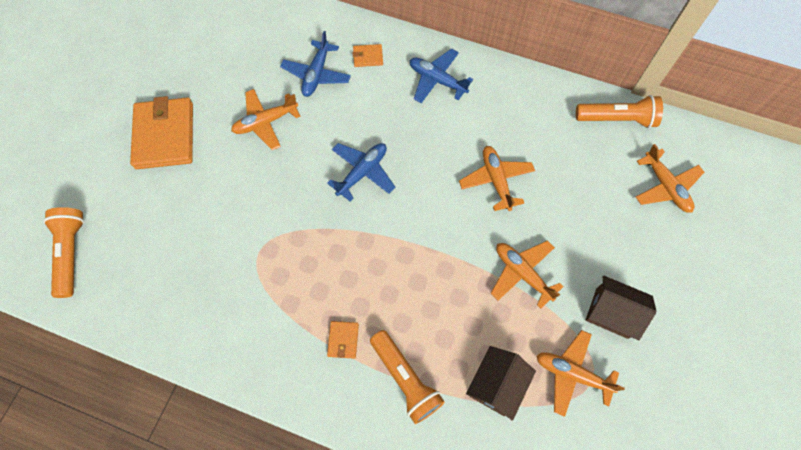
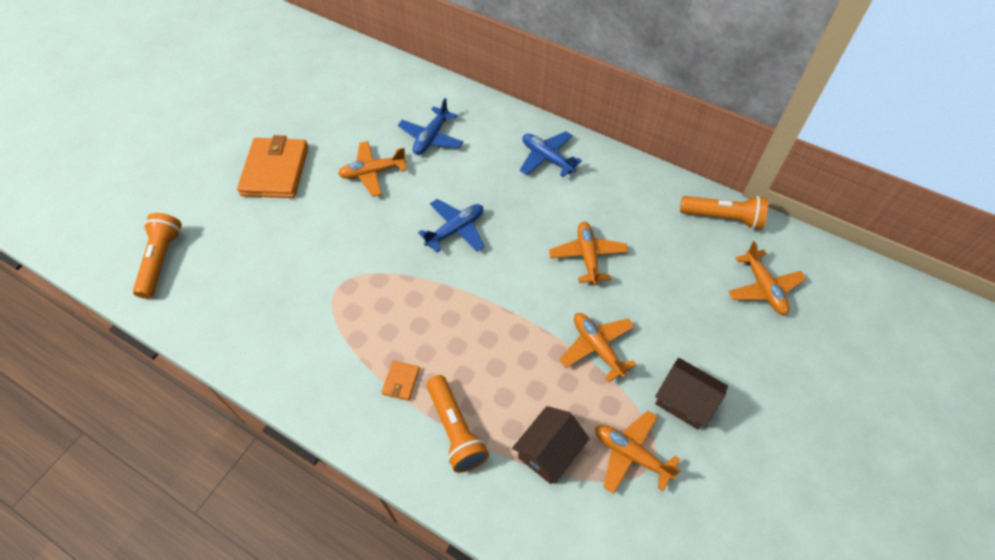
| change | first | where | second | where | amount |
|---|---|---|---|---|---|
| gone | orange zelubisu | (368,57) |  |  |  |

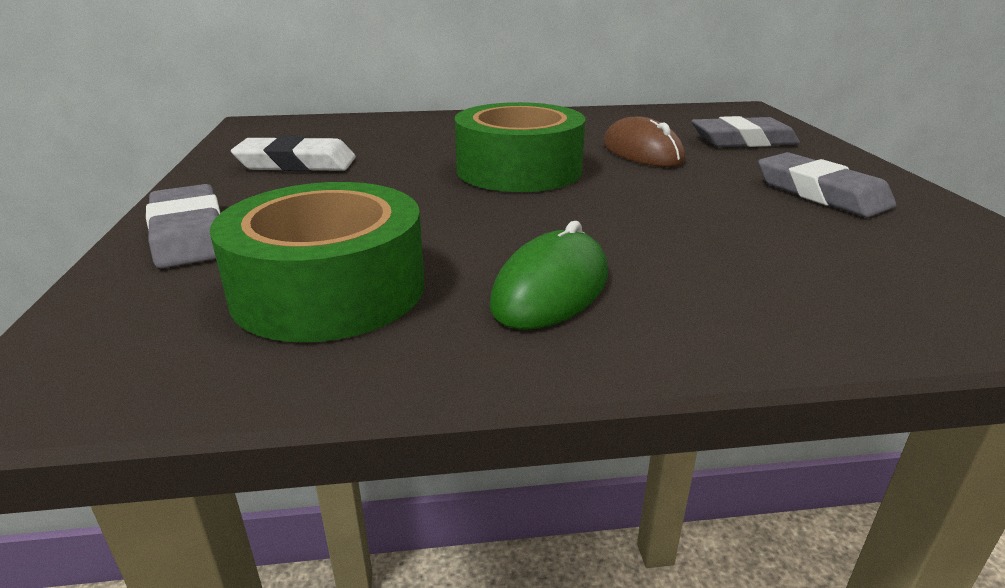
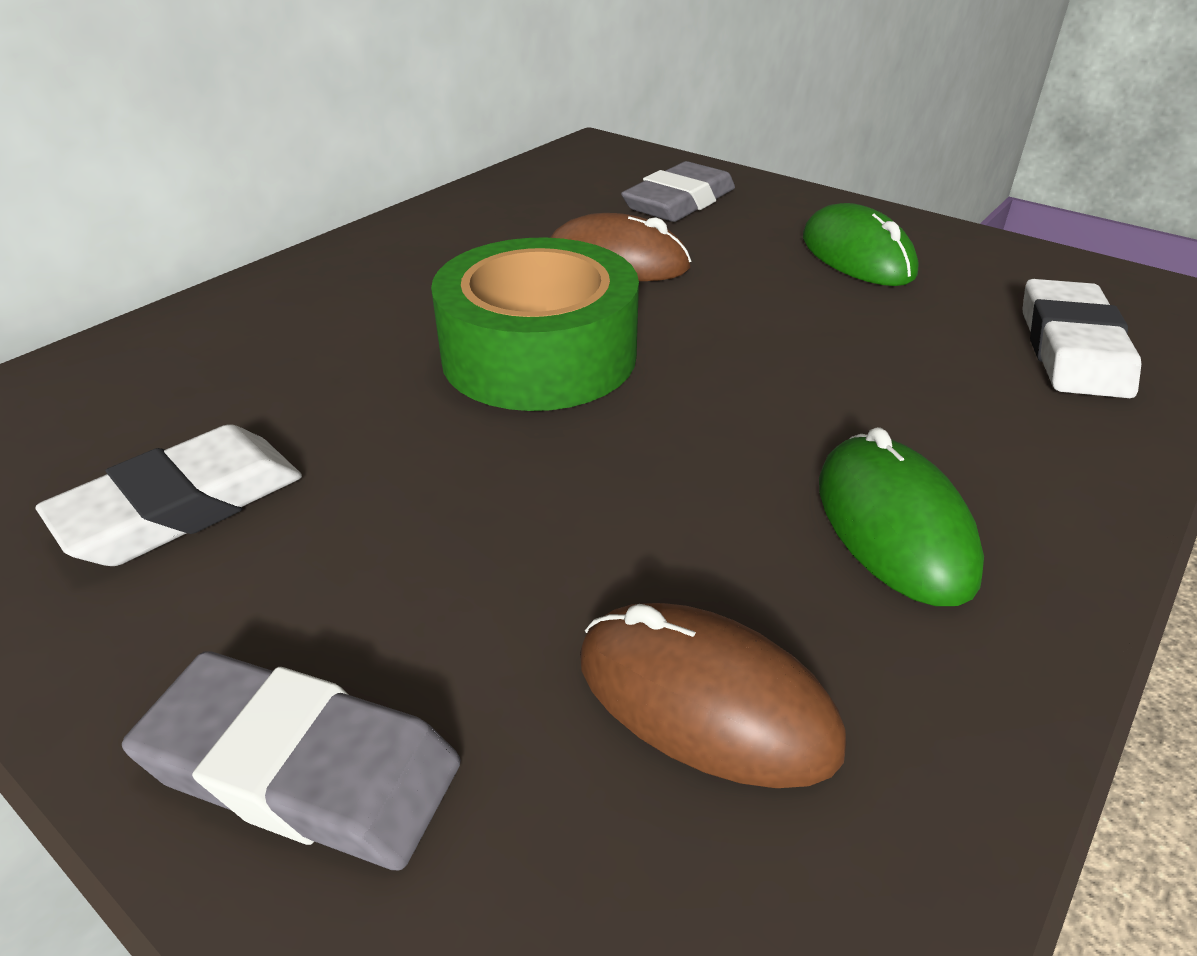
| change | first | where | second | where | amount |
|---|---|---|---|---|---|
| new |  |  | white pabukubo | (1072,348) |  |
| swapped | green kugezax | (329,289) | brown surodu | (705,701) |  |
| swapped | grey pabukubo | (821,193) | green surodu | (857,256) |  |

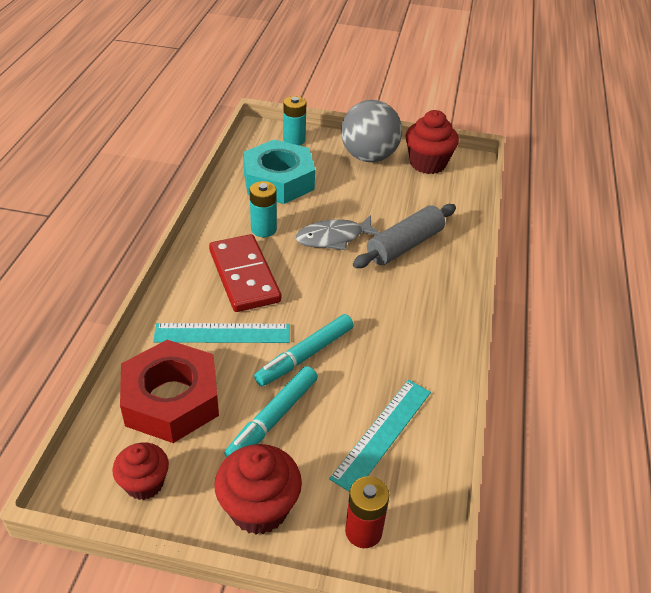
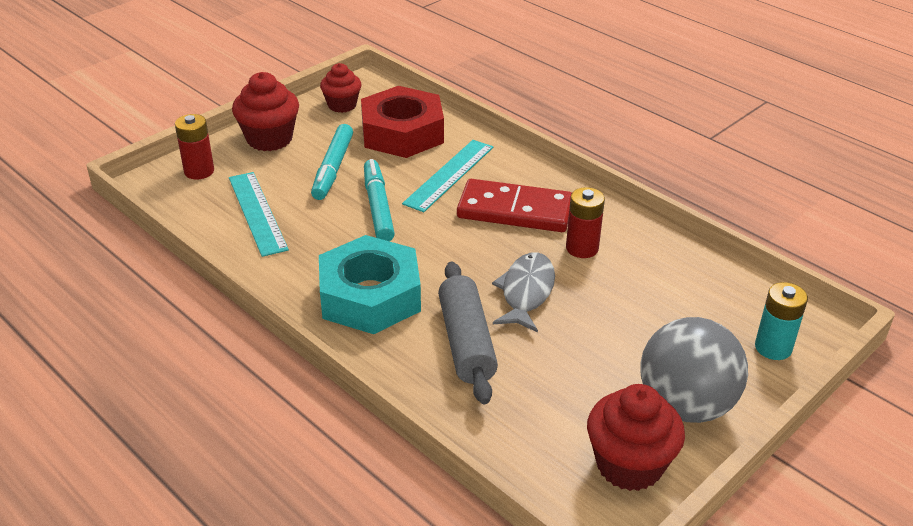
| change | first | where | second | where | amount |
|---|---|---|---|---|---|
| shifted | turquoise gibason | (278,181) |  | (370,296) |  |
| repainted | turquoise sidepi | (263,229) | red sidepi | (582,248) |  |
| rotated | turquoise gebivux | (273,419) |  | (333,168) | 150 degrees counterclockwise |

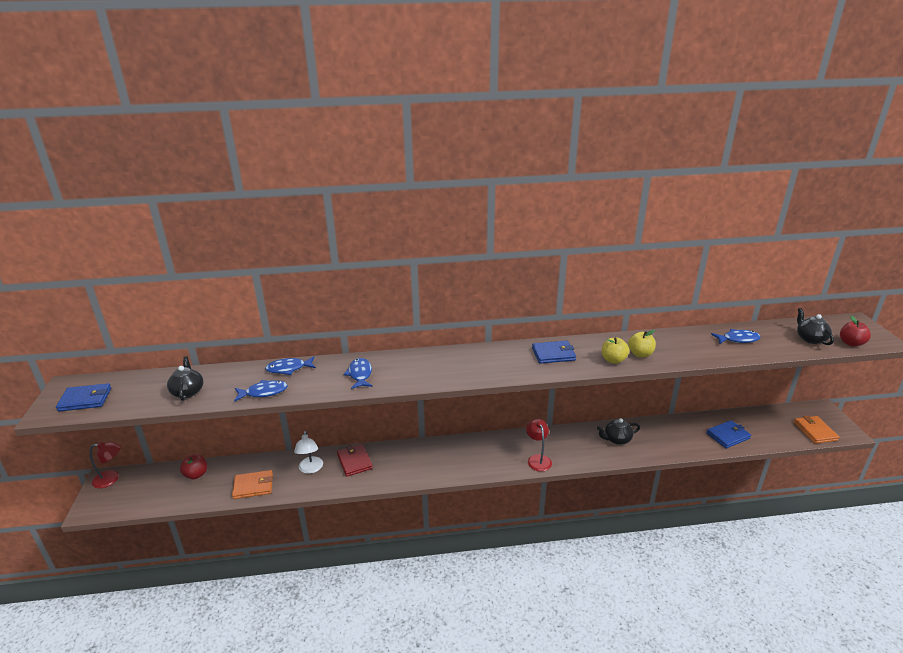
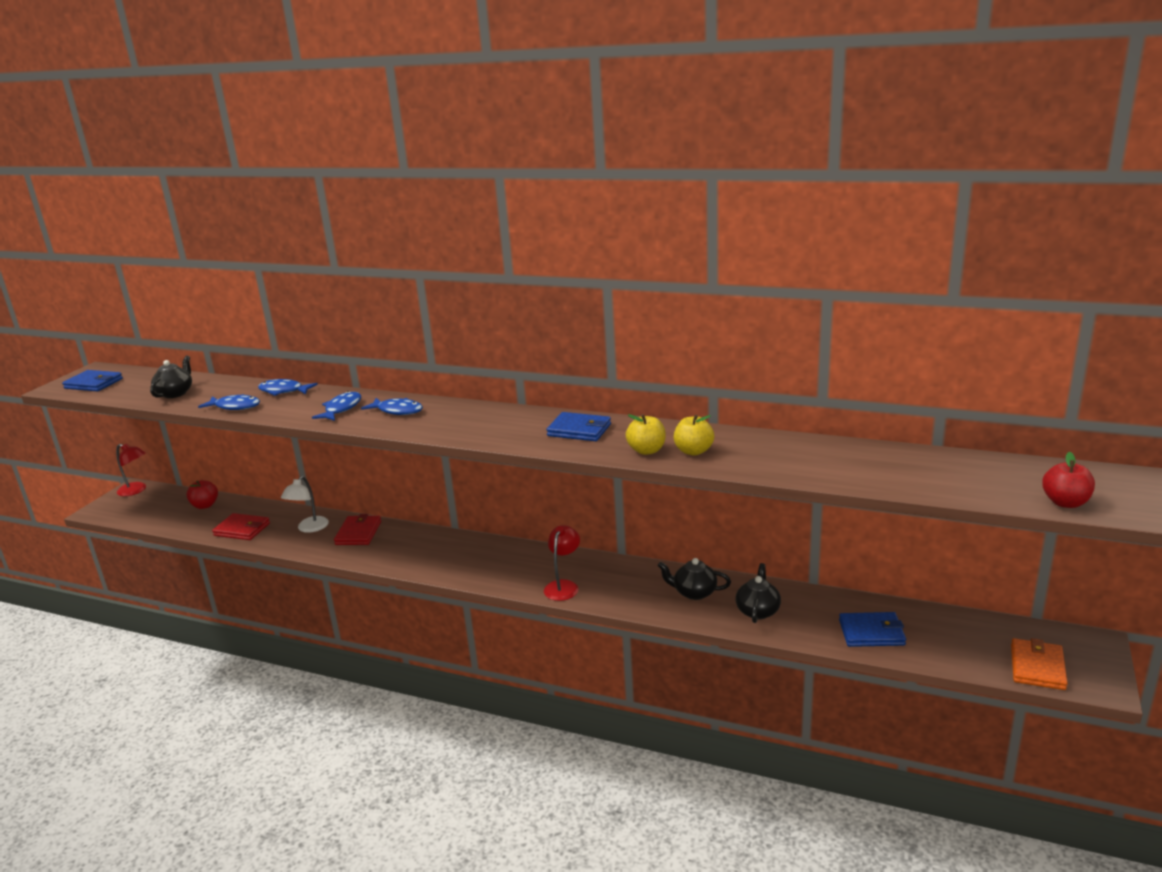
| change | first | where | second | where | amount |
|---|---|---|---|---|---|
| shifted | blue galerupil | (738,339) |  | (397,411) |  |
| shifted | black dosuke | (810,339) |  | (758,611) |  |
| repainted | orange zelubisu | (253,486) | red zelubisu | (242,529) |  |

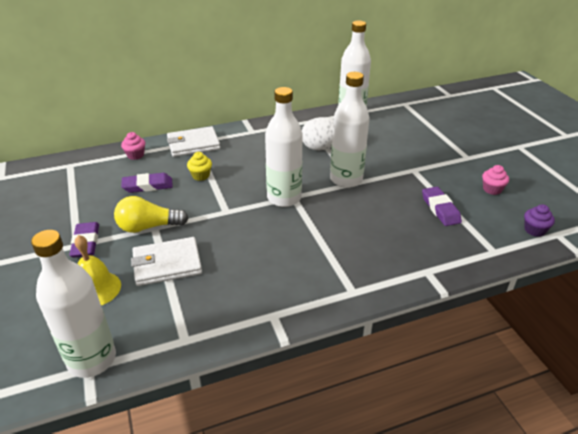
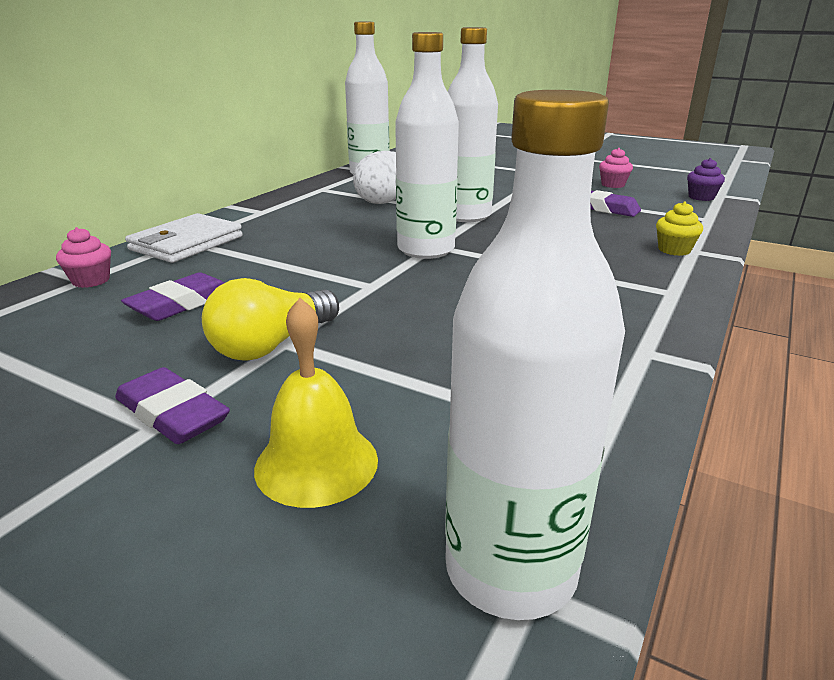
| change | first | where | second | where | amount |
|---|---|---|---|---|---|
| gone | white zelubisu | (167,264) |  |  |  |
| shifted | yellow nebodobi | (200,175) |  | (674,250) |  |

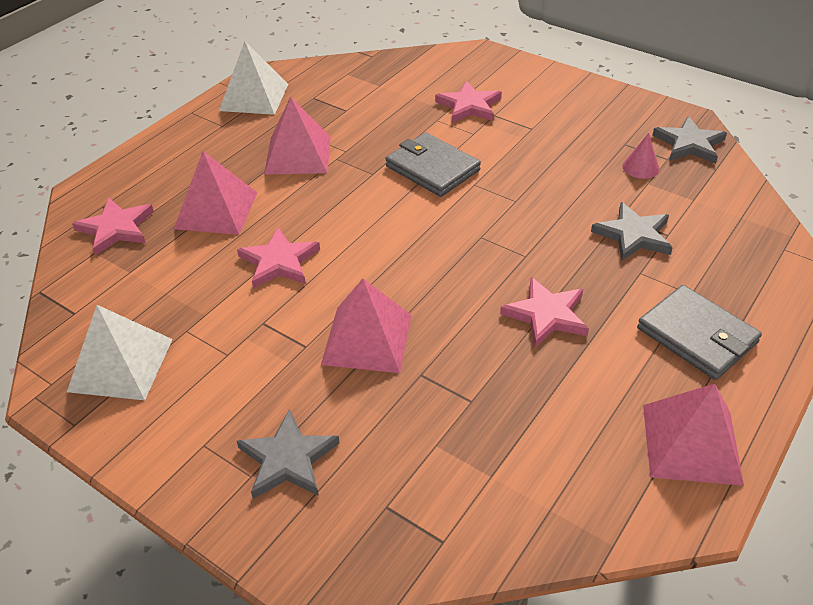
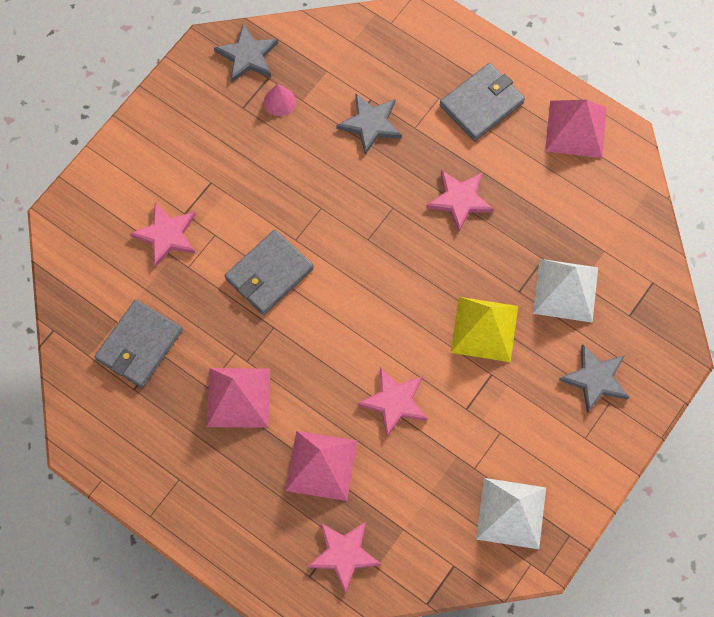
| change | first | where | second | where | amount |
|---|---|---|---|---|---|
| new |  |  | grey zelubisu | (139,345) |  |
| shifted | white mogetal | (254,97) |  | (565,290) |  |
| repainted | pink mogetal | (367,339) | yellow mogetal | (484,329) |  |

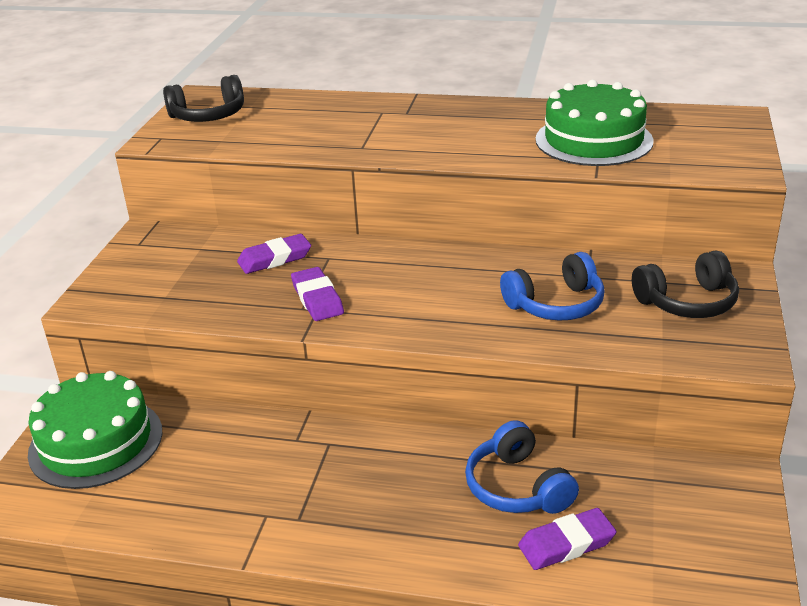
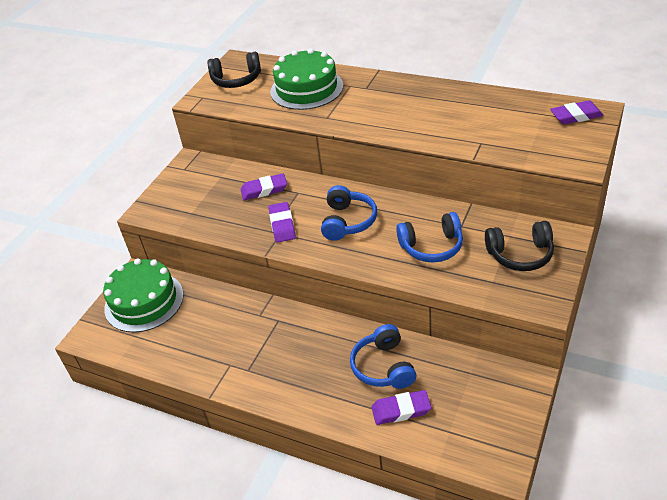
| change | first | where | second | where | amount |
|---|---|---|---|---|---|
| new |  |  | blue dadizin | (348,221) |  |
| new |  |  | purple pabukubo | (576,116) |  |
| shifted | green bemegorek | (593,140) |  | (306,89) |  |

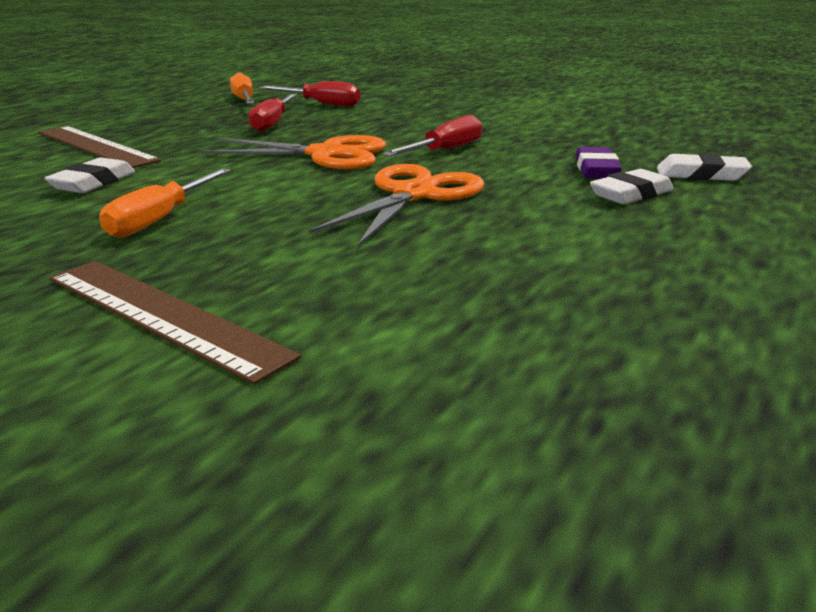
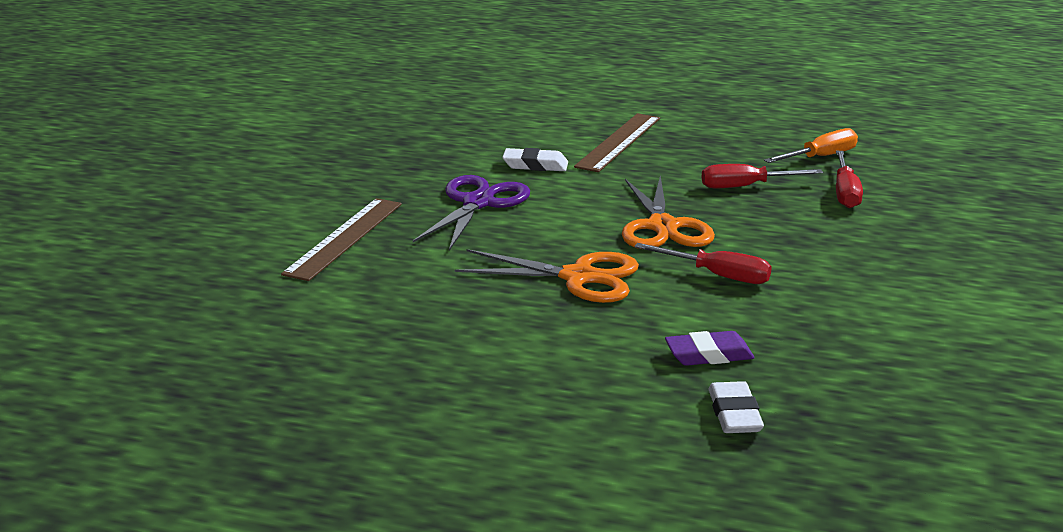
| change | first | where | second | where | amount |
|---|---|---|---|---|---|
| gone | white pabukubo | (631,194) |  |  |  |
| swapped | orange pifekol | (160,219) | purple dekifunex | (478,203) |  |

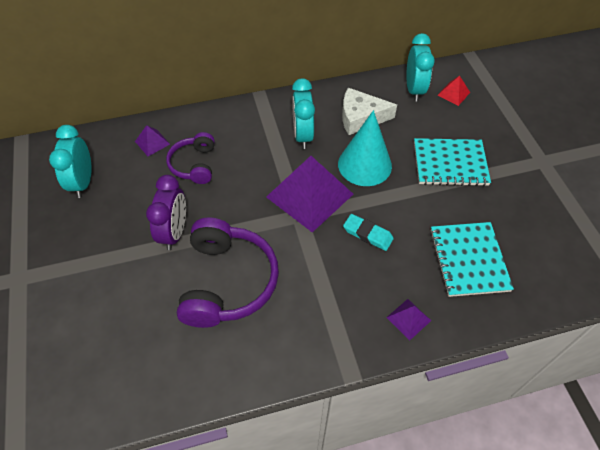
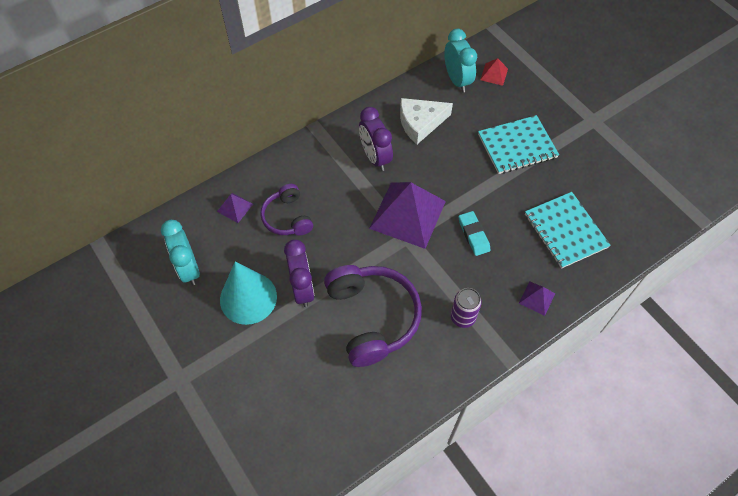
| change | first | where | second | where | amount |
|---|---|---|---|---|---|
| new |  |  | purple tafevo | (462,317) |  |
| shifted | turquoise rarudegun | (364,164) |  | (248,298) |  |
| repainted | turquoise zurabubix | (303,135) | purple zurabubix | (375,157) |  |
| rotated | turquoise pabukubo | (367,234) |  | (473,235) | 60 degrees clockwise |

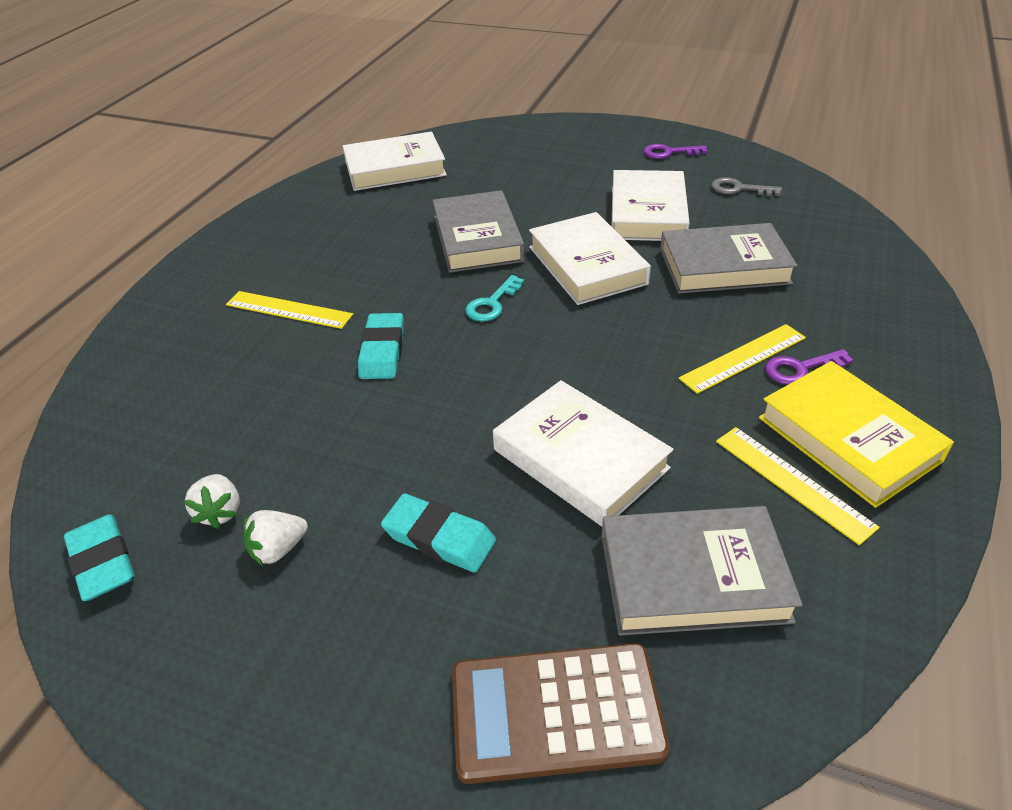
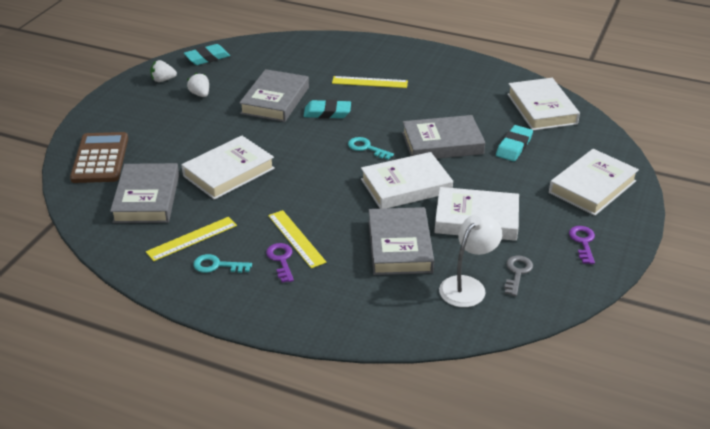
| change | first | where | second | where | amount |
|---|---|---|---|---|---|
| new |  |  | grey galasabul | (275,100) |  |
| new |  |  | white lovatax | (467,286) |  |
| new |  |  | white galasabul | (592,187) |  |
| shifted | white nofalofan | (220,512) |  | (163,80) |  |
| shifted | turquoise pabukubo | (439,538) |  | (514,146) |  |
| swapped | yellow galasabul | (848,439) | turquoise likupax | (217,265) |  |
| rotated | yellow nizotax | (289,310) |  | (369,82) | 75 degrees clockwise |

